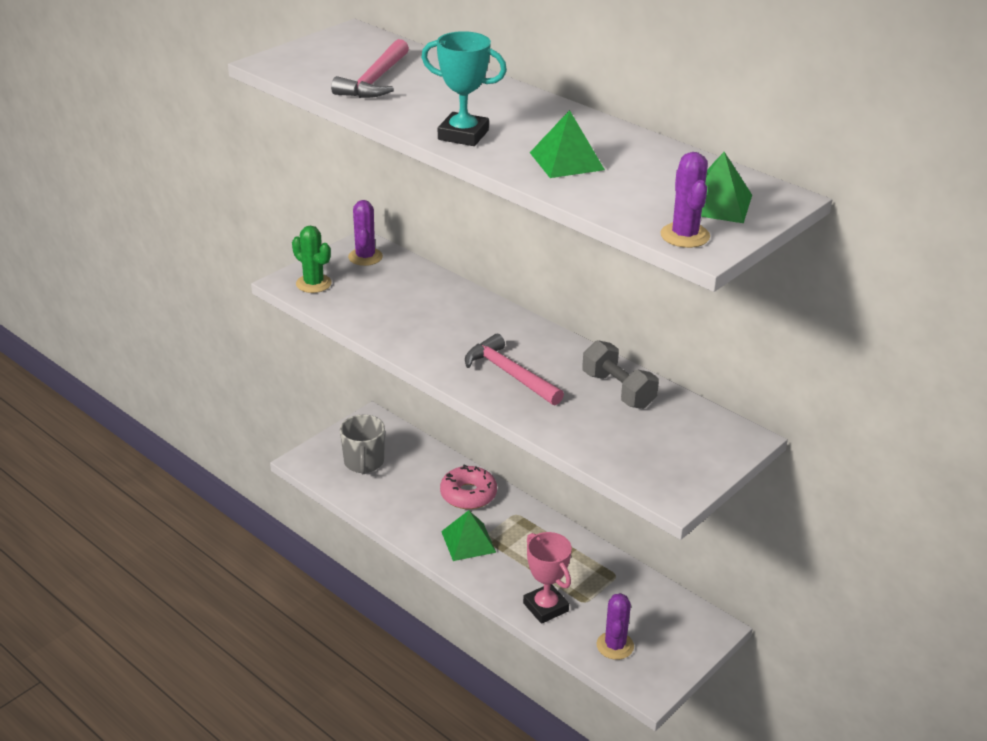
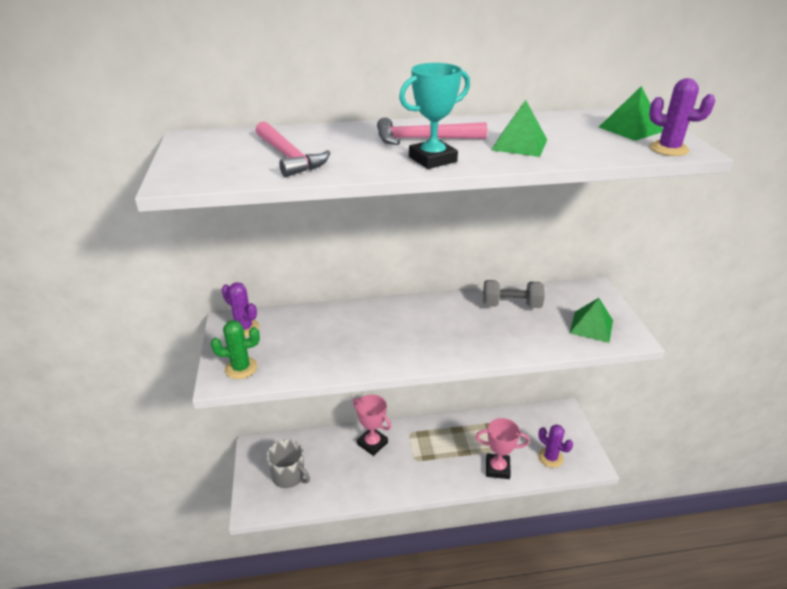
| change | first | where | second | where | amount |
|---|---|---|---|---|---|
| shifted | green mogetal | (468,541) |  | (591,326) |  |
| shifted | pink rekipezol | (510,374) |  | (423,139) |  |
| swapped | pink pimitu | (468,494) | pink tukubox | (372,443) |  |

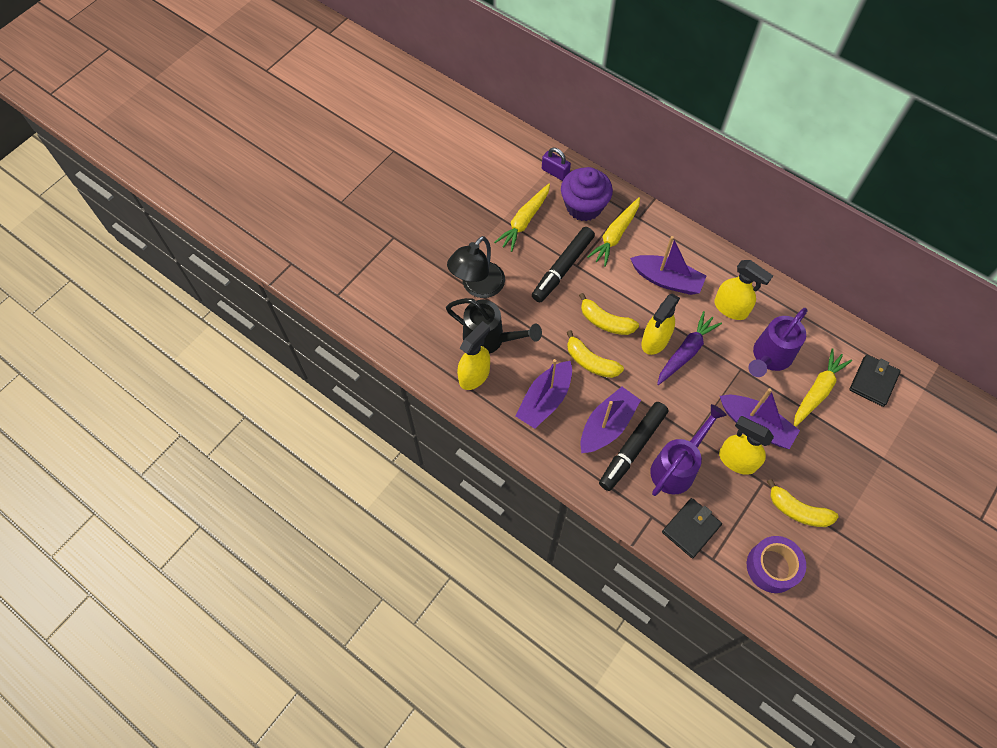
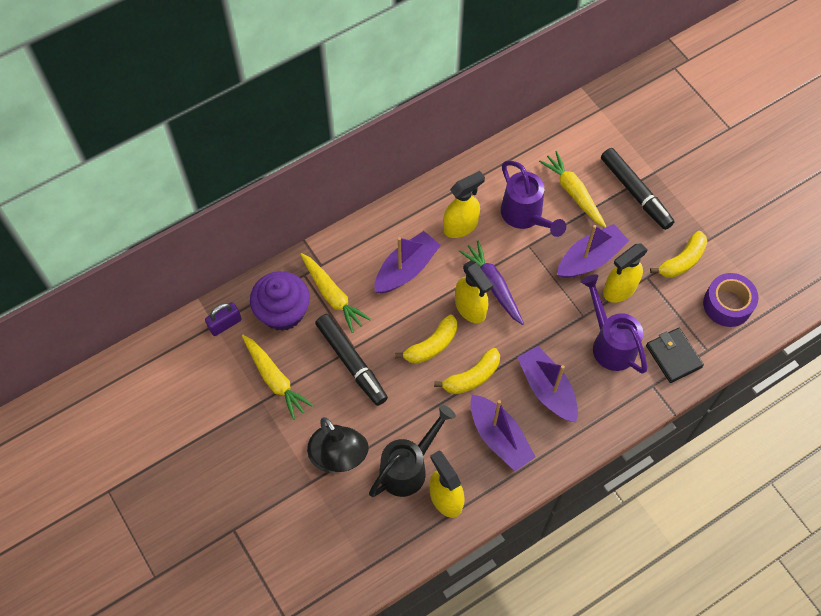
| change | first | where | second | where | amount |
|---|---|---|---|---|---|
| gone | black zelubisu | (873,381) |  |  |  |
| shifted | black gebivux | (632,448) |  | (635,193) |  |

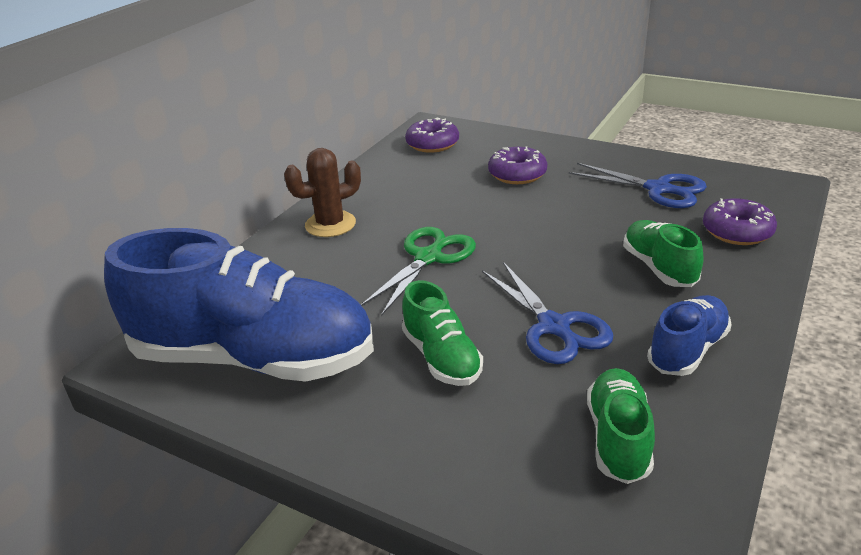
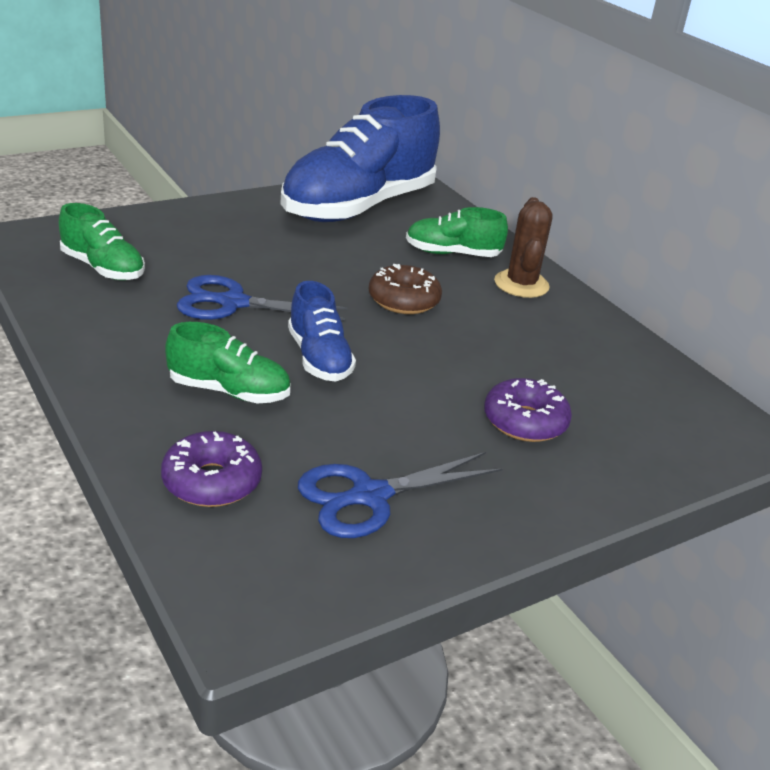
| change | first | where | second | where | amount |
|---|---|---|---|---|---|
| gone | purple pimitu | (432,144) |  |  |  |
| shifted | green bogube | (441,357) |  | (452,254) |  |
| shifted | blue bogube | (687,350) |  | (319,358) |  |
| swapped | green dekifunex | (428,258) | brown pimitu | (403,300) |  |

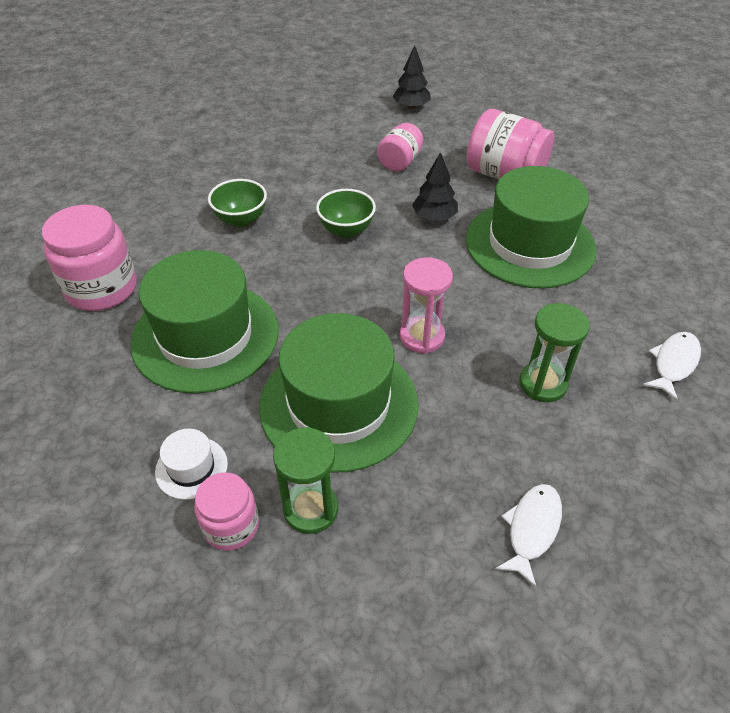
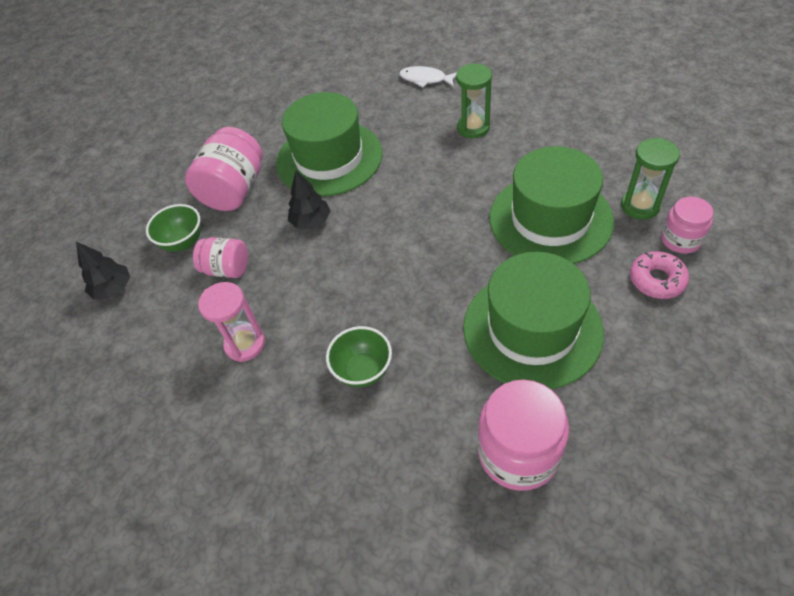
| change | first | where | second | where | amount |
|---|---|---|---|---|---|
| gone | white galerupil | (531,529) |  |  |  |
| shifted | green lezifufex | (346,230) |  | (183,242) |  |
| shifted | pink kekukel | (422,337) |  | (245,344) |  |
| swapped | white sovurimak | (191,468) | pink pimitu | (657,280) |  |

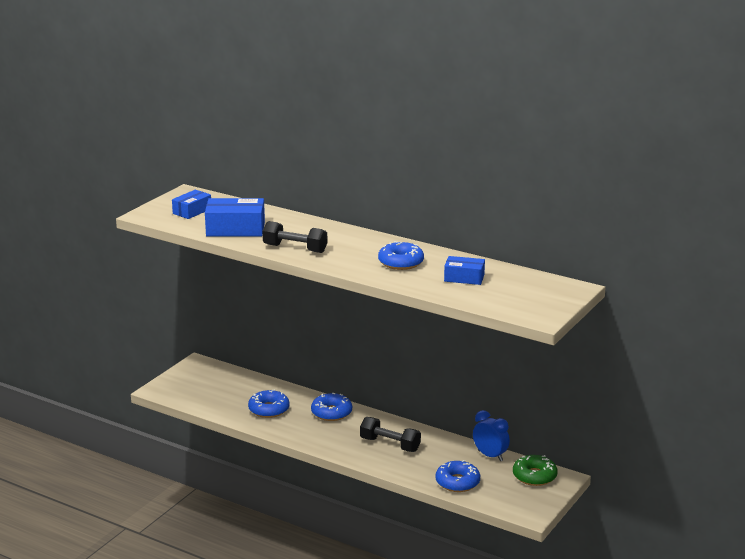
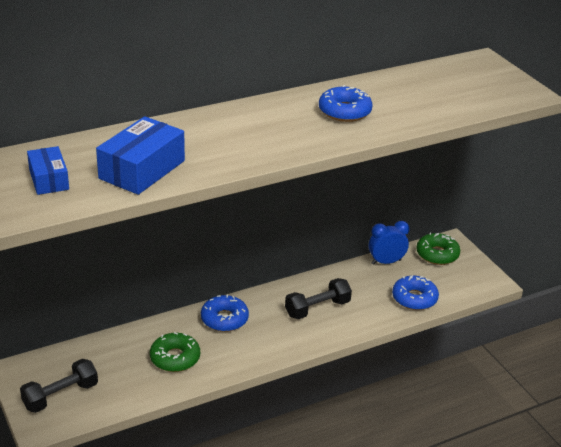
| change | first | where | second | where | amount |
|---|---|---|---|---|---|
| gone | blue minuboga | (464,278) |  |  |  |
| shifted | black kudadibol | (295,248) |  | (60,396) |  |
| repainted | blue pimitu | (269,409) | green pimitu | (175,358) |  |

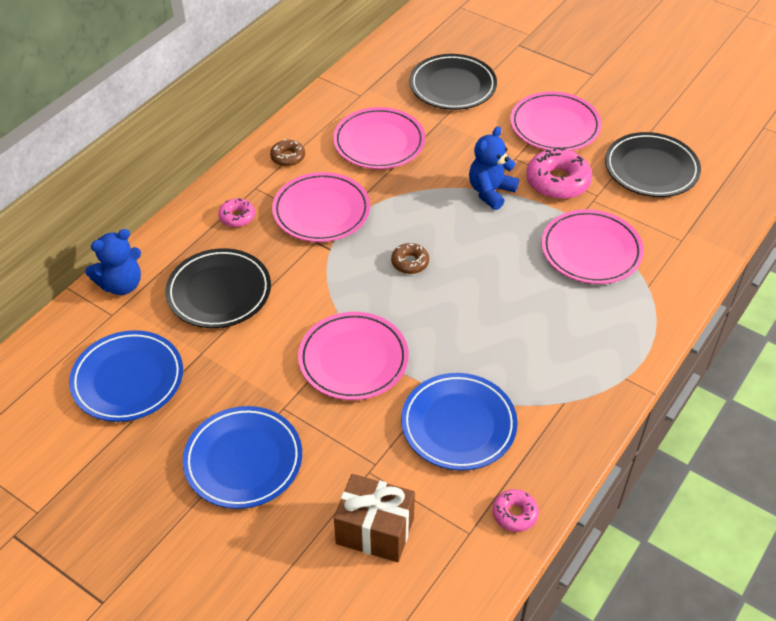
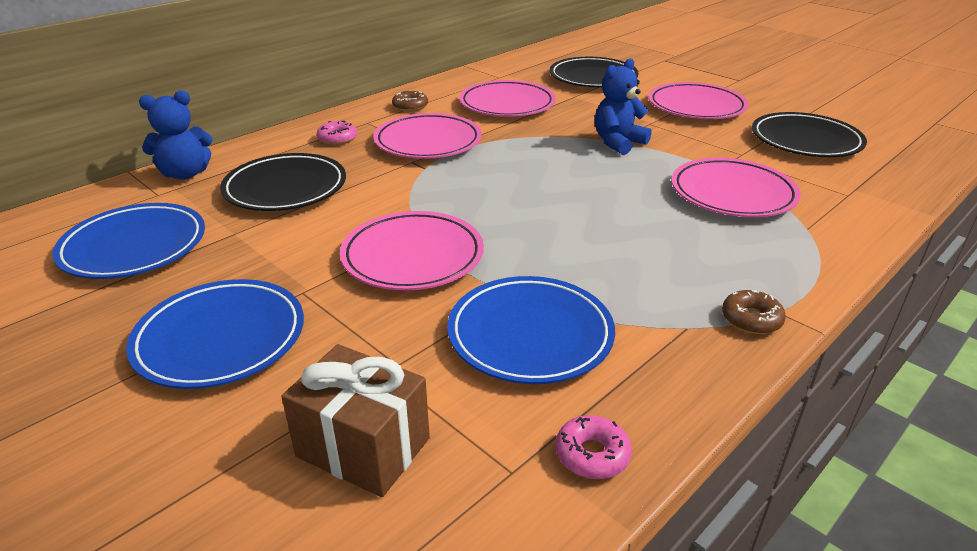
| change | first | where | second | where | amount |
|---|---|---|---|---|---|
| gone | pink pimitu | (557,181) |  |  |  |
| shifted | brown pimitu | (410,262) |  | (751,319) |  |

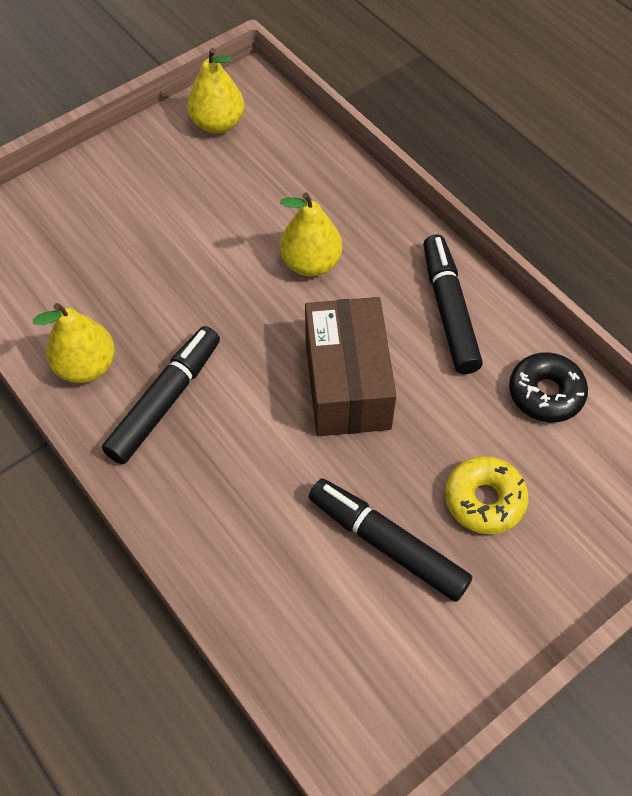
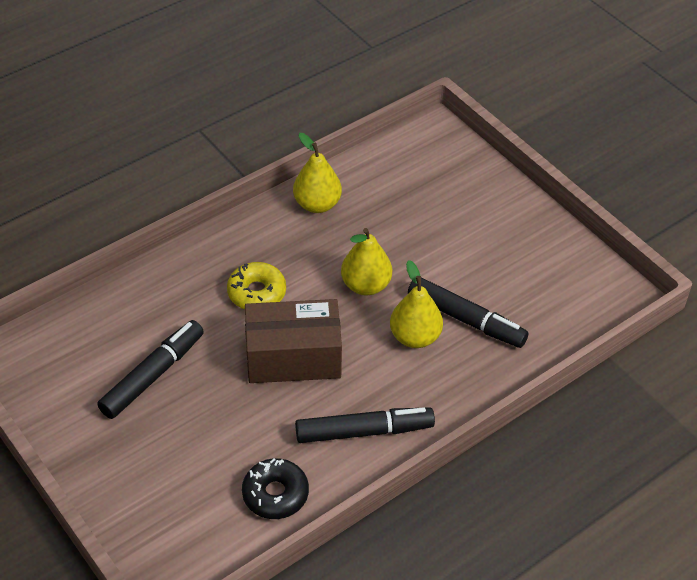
| change | first | where | second | where | amount |
|---|---|---|---|---|---|
| shifted | black gebivux | (165,401) |  | (466,319) |  |
| shifted | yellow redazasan | (217,124) |  | (366,285) |  |
| shifted | yellow pimitu | (484,500) |  | (256,293) |  |

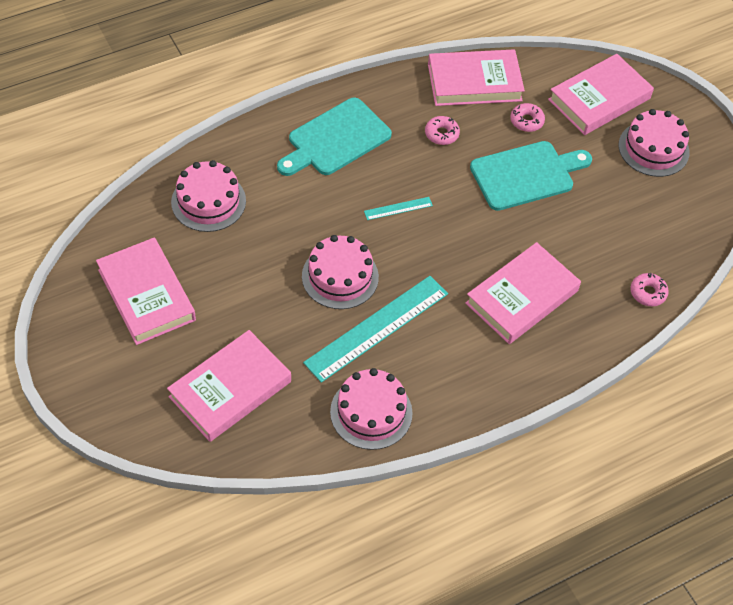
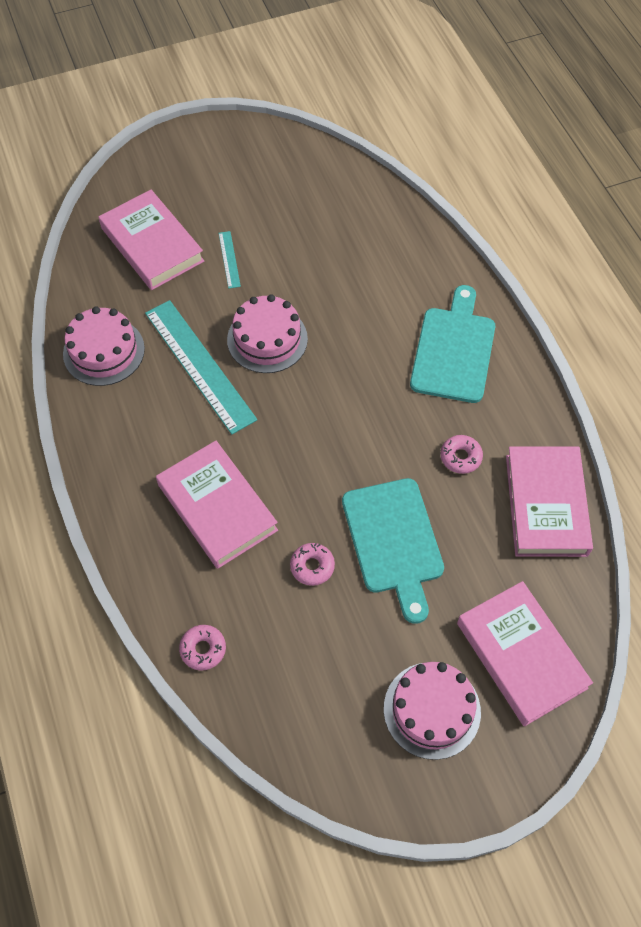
| change | first | where | second | where | amount |
|---|---|---|---|---|---|
| gone | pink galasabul | (146,295) |  |  |  |
| gone | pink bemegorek | (208,201) |  |  |  |
| shifted | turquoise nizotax | (398,208) |  | (229,259) |  |
| shifted | pink pimitu | (526,121) |  | (312,566) |  |
| rotated | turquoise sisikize | (335,139) |  | (454,350) | 45 degrees clockwise |

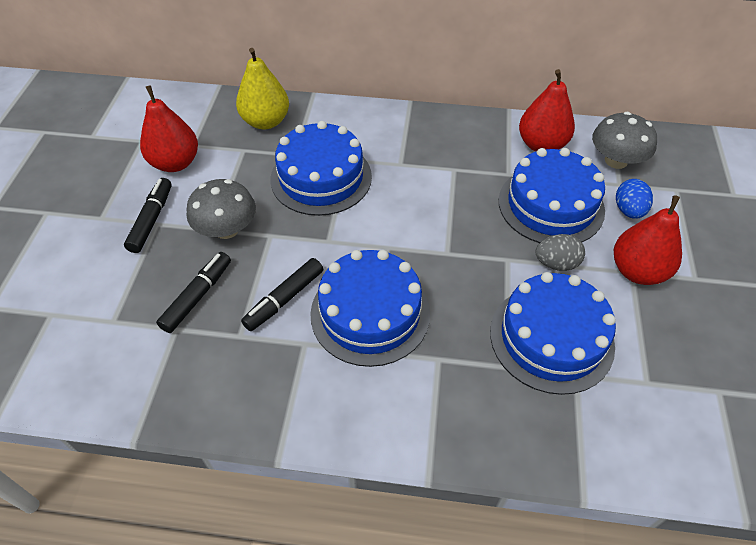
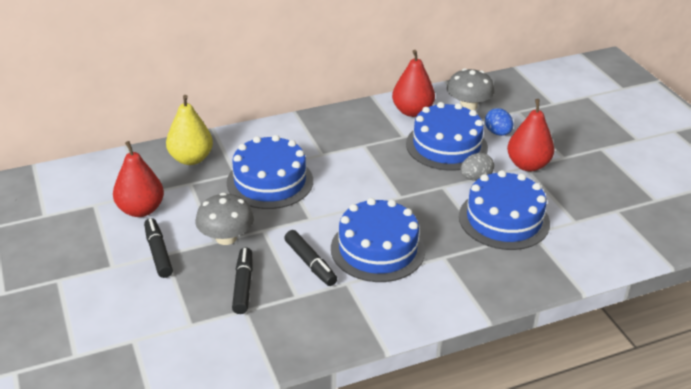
| change | first | where | second | where | amount |
|---|---|---|---|---|---|
| rotated | black gebivux | (284,299) |  | (310,263) | 45 degrees counterclockwise |

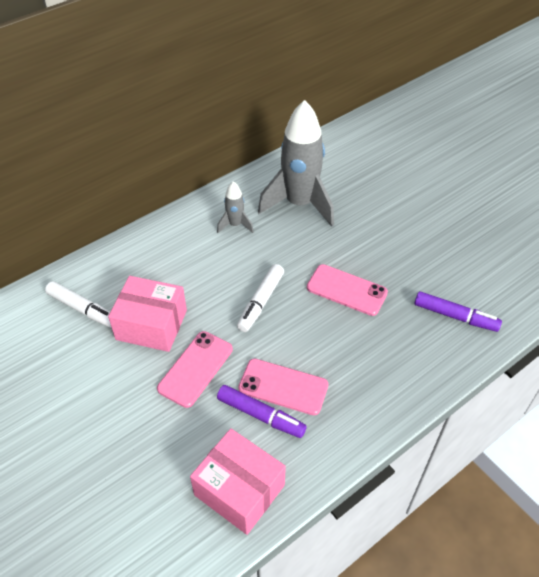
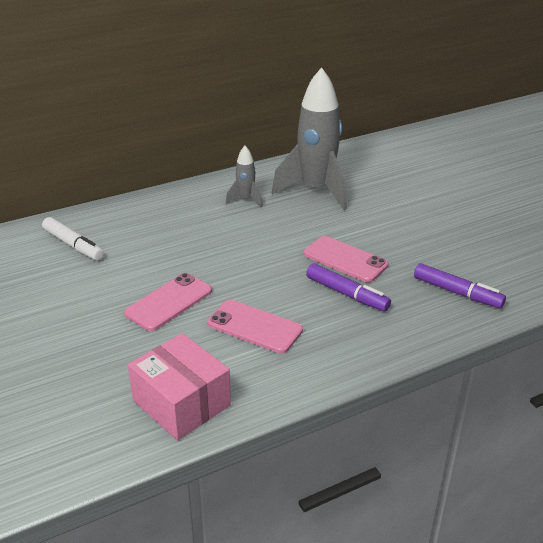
| change | first | where | second | where | amount |
|---|---|---|---|---|---|
| gone | pink minuboga | (151,325) |  |  |  |
| gone | white gebivux | (261,302) |  |  |  |
| shifted | purple gebivux | (260,415) |  | (346,294) |  |

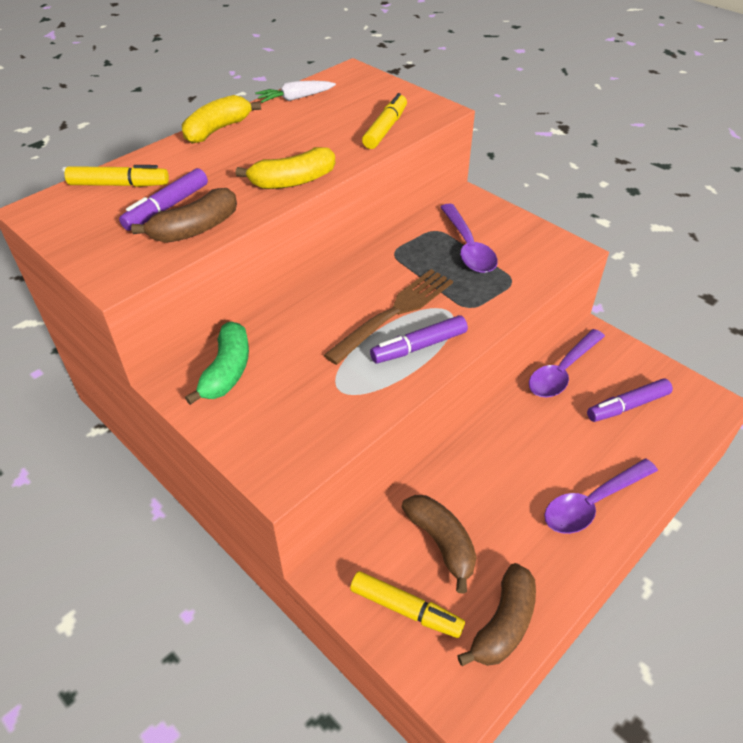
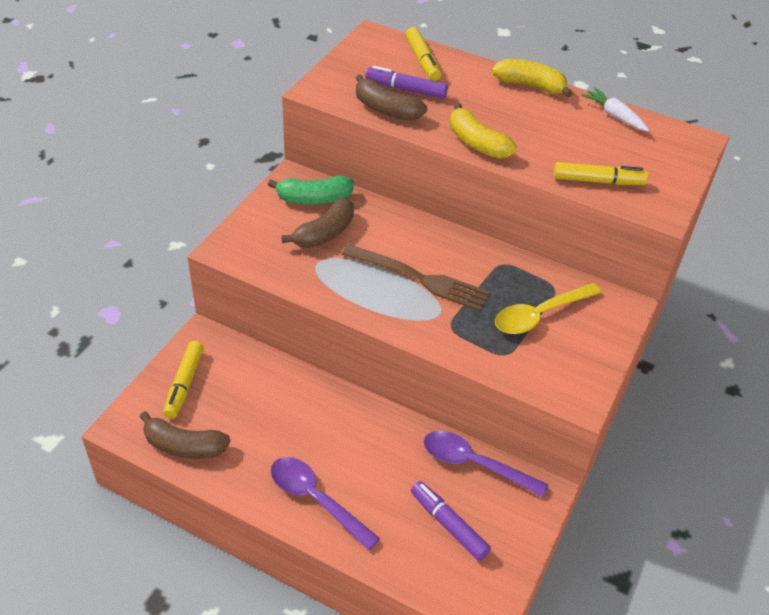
| change | first | where | second | where | amount |
|---|---|---|---|---|---|
| gone | purple gebivux | (418,346) |  |  |  |
| shifted | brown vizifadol | (441,543) |  | (324,233) |  |
| repainted | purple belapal | (468,247) | yellow belapal | (540,315) |  |

